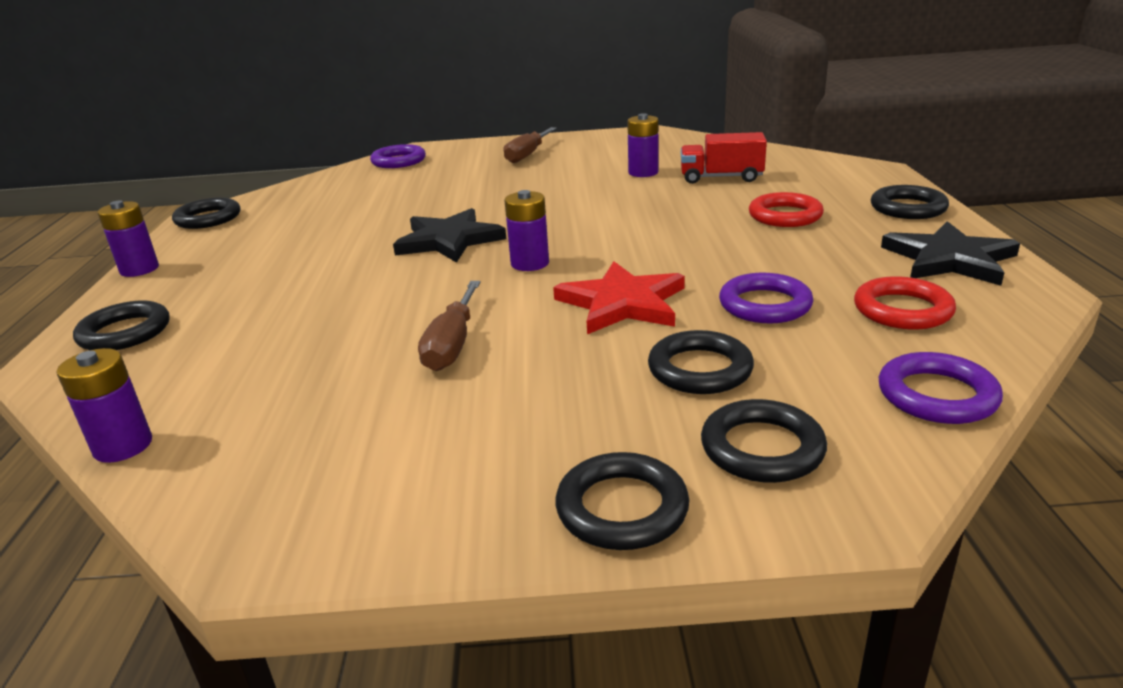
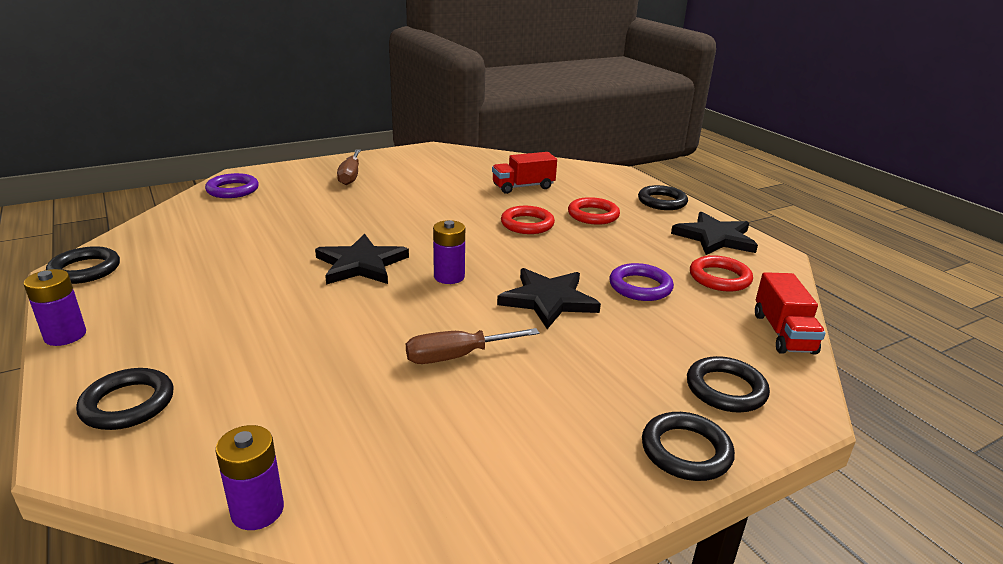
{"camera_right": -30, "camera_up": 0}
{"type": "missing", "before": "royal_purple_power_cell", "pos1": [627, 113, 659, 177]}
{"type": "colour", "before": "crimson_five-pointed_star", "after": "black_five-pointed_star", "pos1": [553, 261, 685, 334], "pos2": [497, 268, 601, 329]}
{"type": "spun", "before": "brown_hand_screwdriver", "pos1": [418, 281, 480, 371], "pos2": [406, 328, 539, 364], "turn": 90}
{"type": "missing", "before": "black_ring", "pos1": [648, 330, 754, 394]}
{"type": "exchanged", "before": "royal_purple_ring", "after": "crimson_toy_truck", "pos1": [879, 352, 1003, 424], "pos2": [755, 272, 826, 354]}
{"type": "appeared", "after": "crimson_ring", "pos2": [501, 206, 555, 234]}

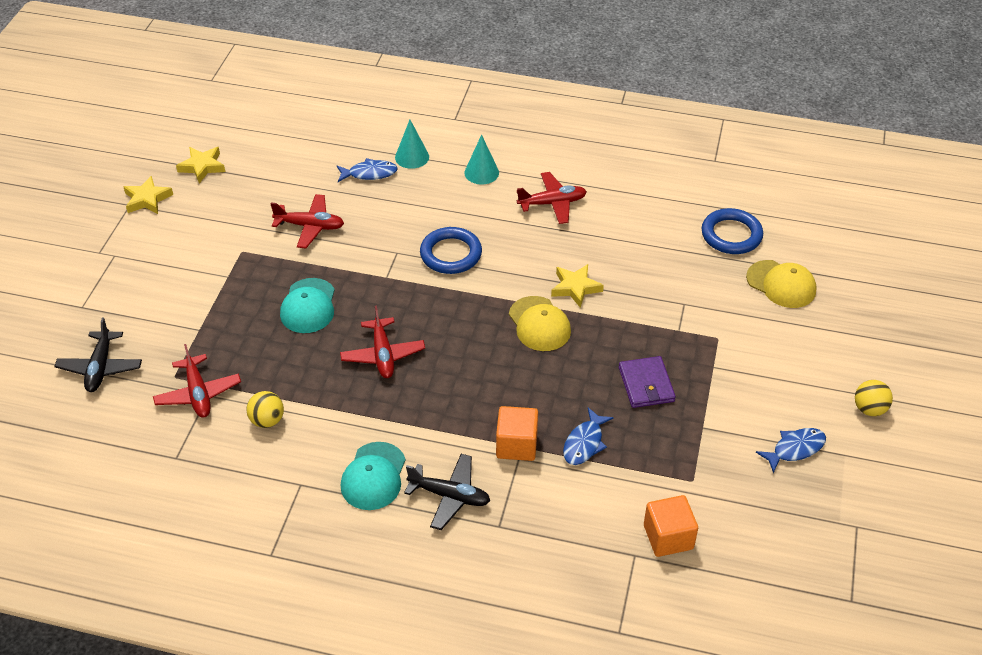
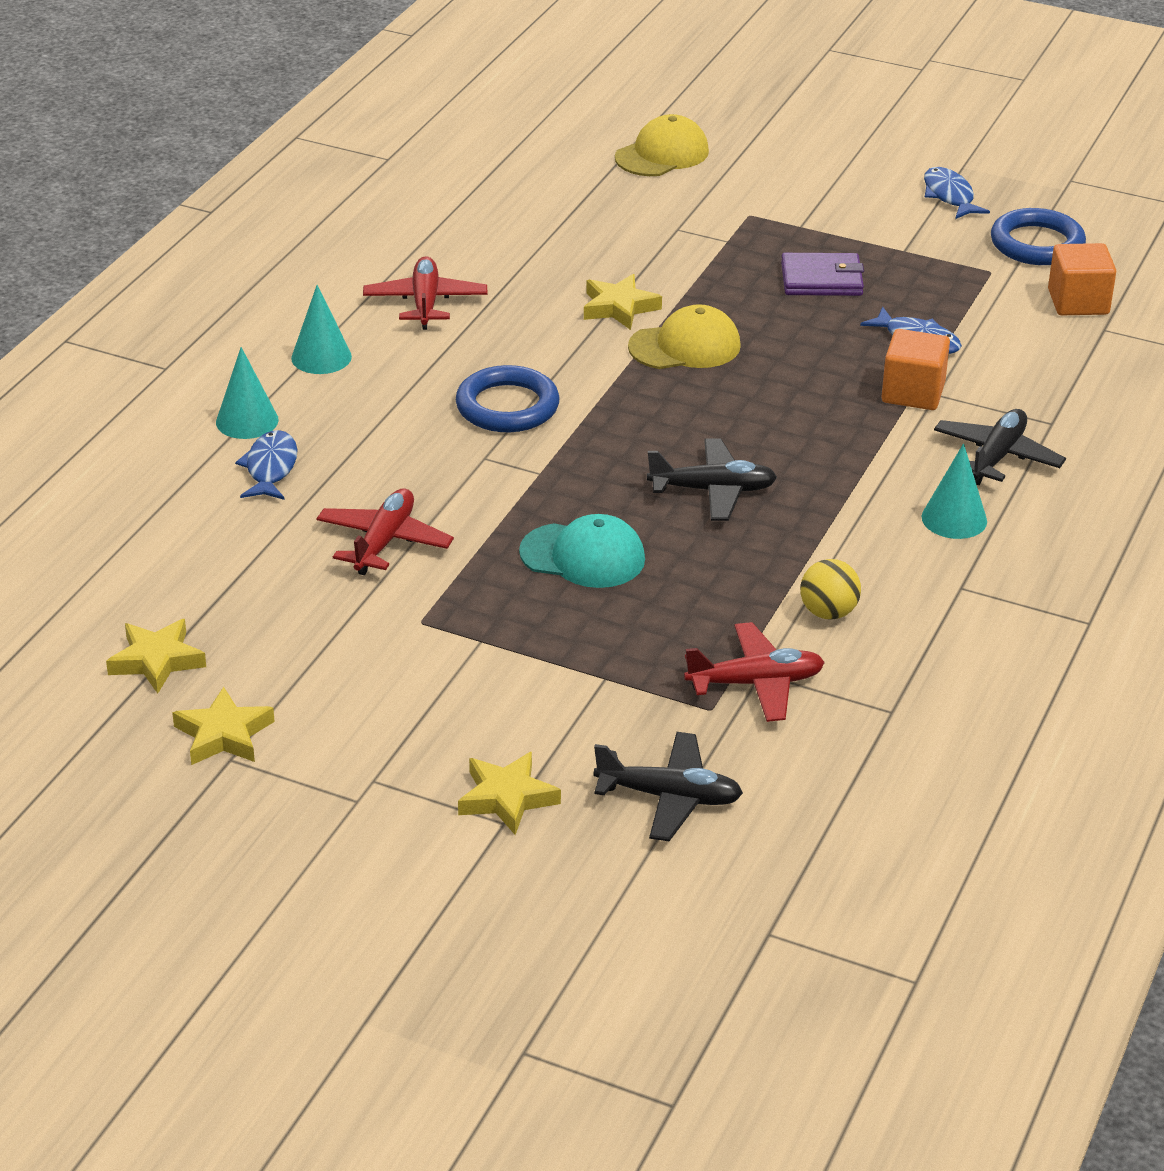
{"camera_right": -80, "camera_up": -10}
{"type": "relocated", "before": "cobalt_ring", "pos1": [702, 208, 763, 254], "pos2": [991, 208, 1086, 265]}
{"type": "colour", "before": "crimson_toy_plane", "after": "black_toy_plane", "pos1": [340, 305, 425, 378], "pos2": [647, 439, 777, 521]}
{"type": "missing", "before": "bright_yellow_play_ball", "pos1": [855, 380, 893, 416]}
{"type": "exchanged", "before": "aqua_baseball_cap", "after": "aqua_cone_shape", "pos1": [341, 442, 406, 510], "pos2": [922, 443, 987, 539]}
{"type": "appeared", "after": "bright_yellow_five-pointed_star", "pos2": [458, 752, 561, 835]}

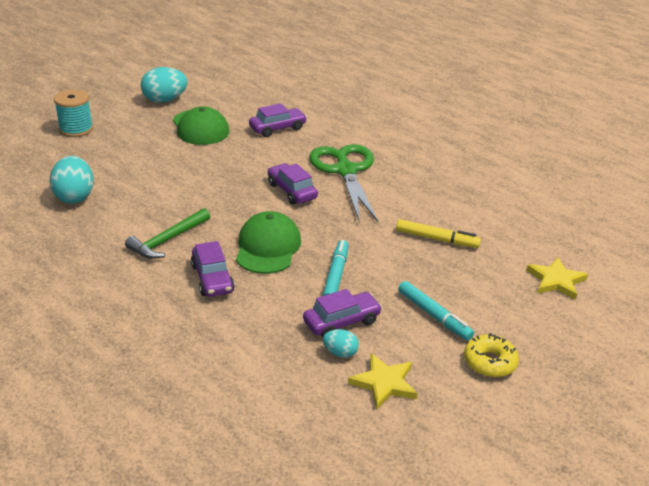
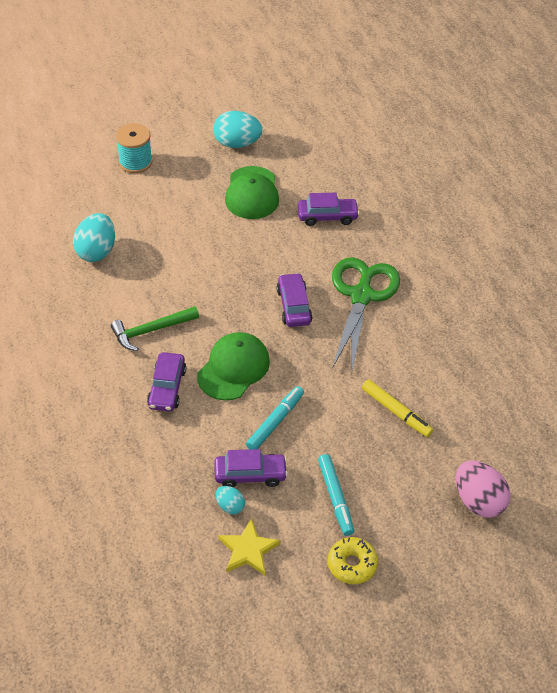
{"camera_right": 25, "camera_up": 15}
{"type": "exchanged", "before": "bright_yellow_five-pointed_star", "after": "rose-pink_egg_shape", "pos1": [527, 257, 588, 300], "pos2": [456, 460, 511, 518]}

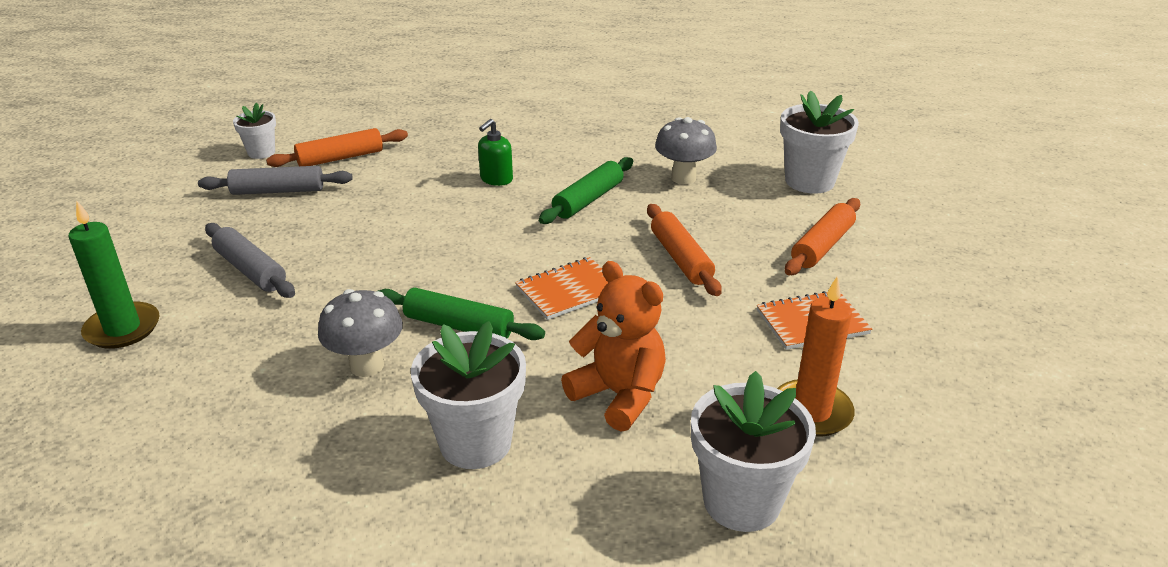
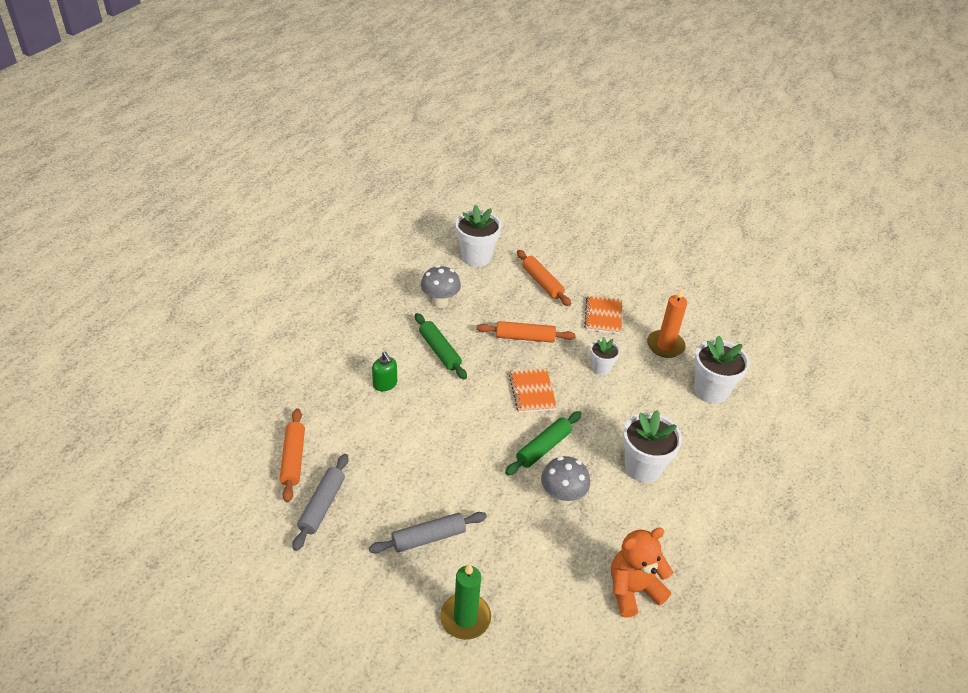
{"camera_right": -70, "camera_up": 10}
{"type": "relocated", "before": "white_flower_pot", "pos1": [233, 102, 276, 159], "pos2": [590, 337, 620, 375]}
{"type": "relocated", "before": "orange-coloured_teddy", "pos1": [561, 261, 666, 432], "pos2": [611, 527, 673, 618]}

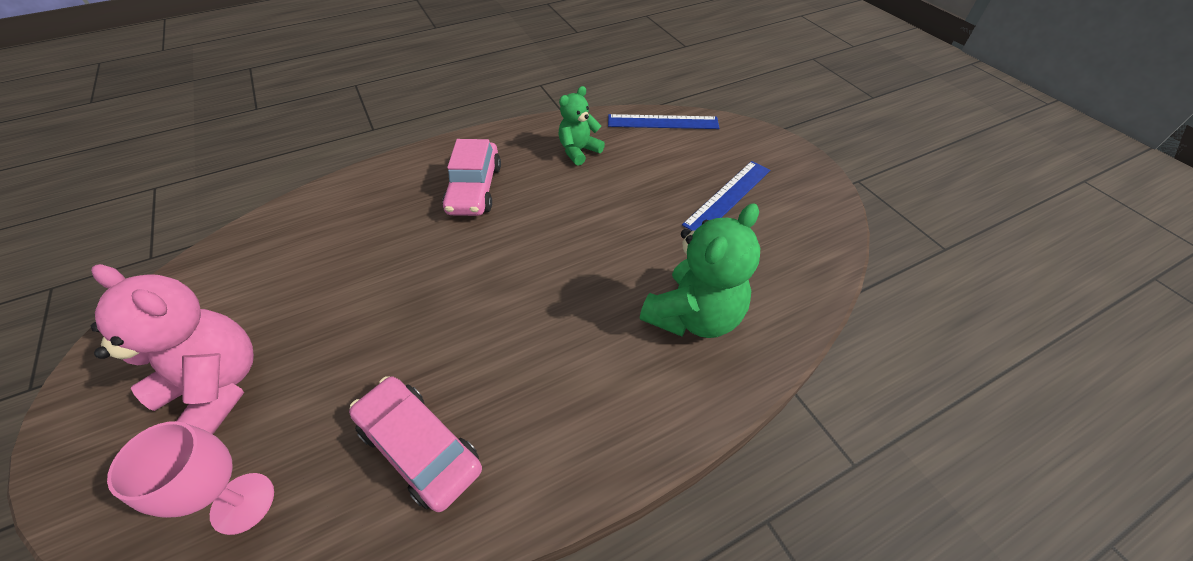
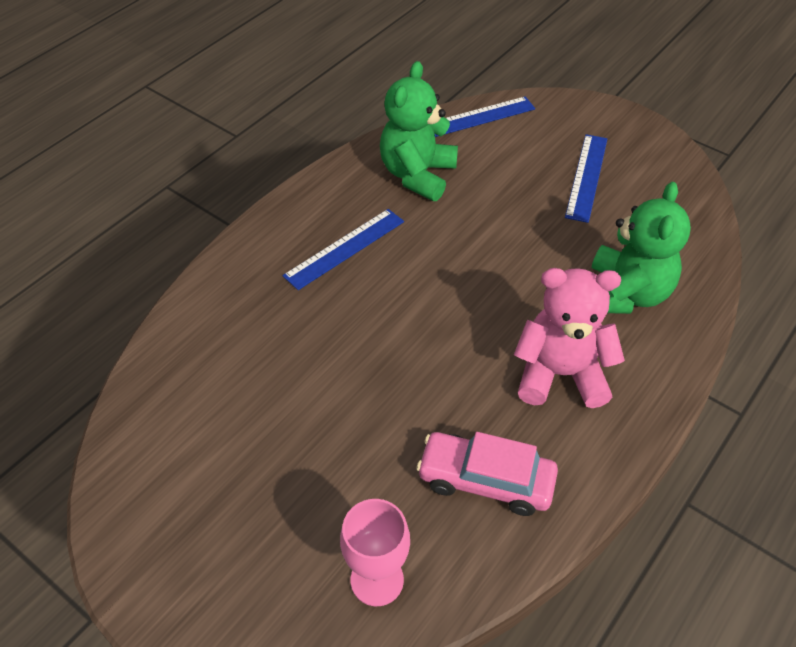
{"camera_right": -25, "camera_up": 0}
{"type": "size", "before": "leaf-green_teddy", "pos1": [559, 86, 605, 166], "pos2": [380, 61, 458, 201], "scale": 1.66}
{"type": "exchanged", "before": "rose-pink_car", "after": "cobalt_measuring_stick", "pos1": [442, 139, 501, 216], "pos2": [283, 209, 404, 290]}
{"type": "relocated", "before": "rose-pink_teddy", "pos1": [91, 264, 254, 434], "pos2": [514, 268, 625, 408]}

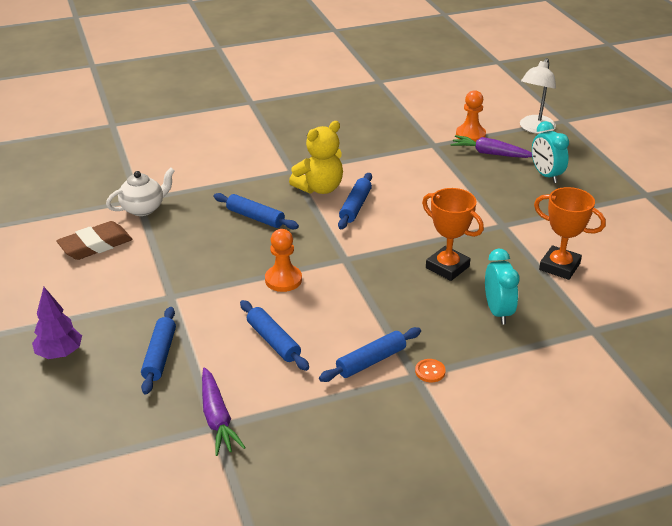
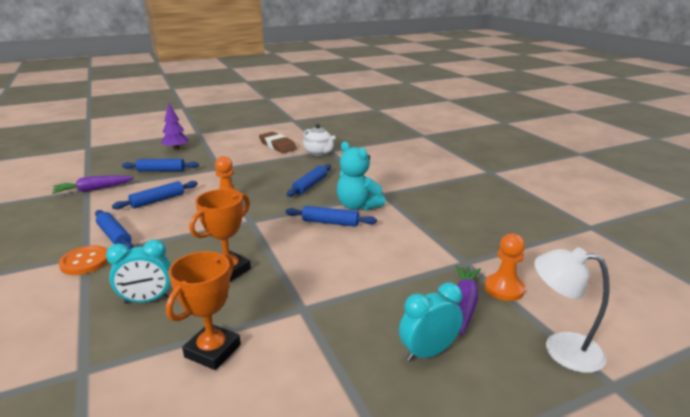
{"camera_right": 85, "camera_up": -10}
{"type": "colour", "before": "bright_yellow_teddy", "after": "aqua_teddy", "pos1": [289, 121, 343, 194], "pos2": [337, 142, 385, 211]}
{"type": "size", "before": "orange-coloured_button", "pos1": [415, 359, 446, 382], "pos2": [59, 245, 108, 275], "scale": 1.77}

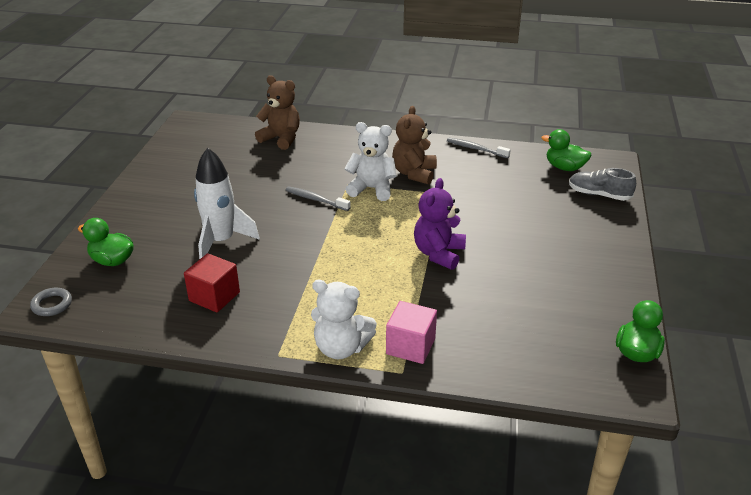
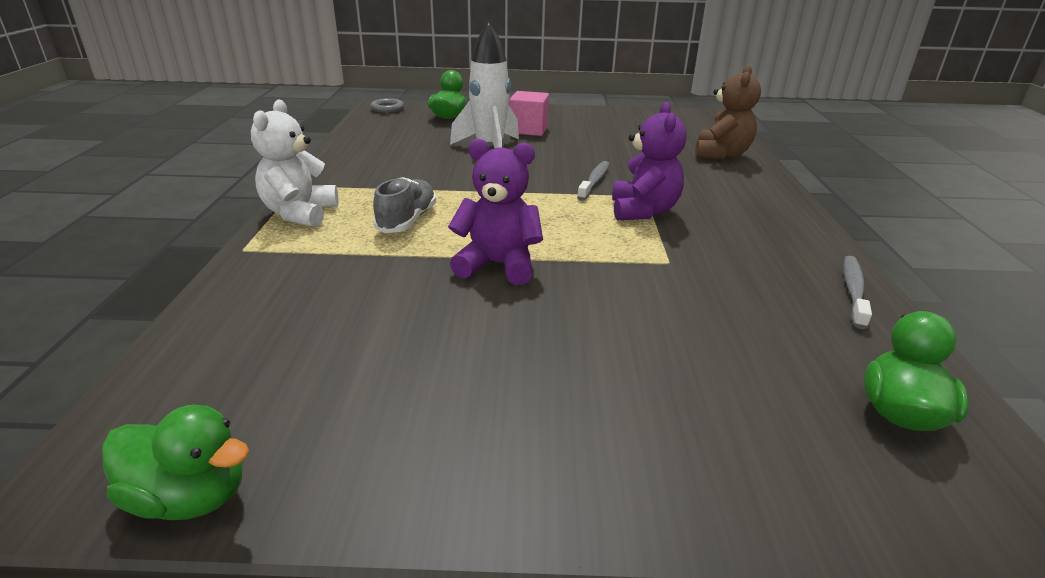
{"camera_right": 80, "camera_up": -5}
{"type": "missing", "before": "brown_teddy", "pos1": [392, 106, 437, 184]}
{"type": "colour", "before": "white_teddy", "after": "royal_purple_teddy", "pos1": [344, 122, 397, 201], "pos2": [612, 102, 686, 220]}
{"type": "relocated", "before": "grey_shoe", "pos1": [569, 168, 636, 201], "pos2": [373, 177, 436, 233]}
{"type": "missing", "before": "crimson_block", "pos1": [184, 253, 240, 313]}
{"type": "relocated", "before": "rose-pink_block", "pos1": [386, 301, 437, 364], "pos2": [509, 91, 549, 136]}

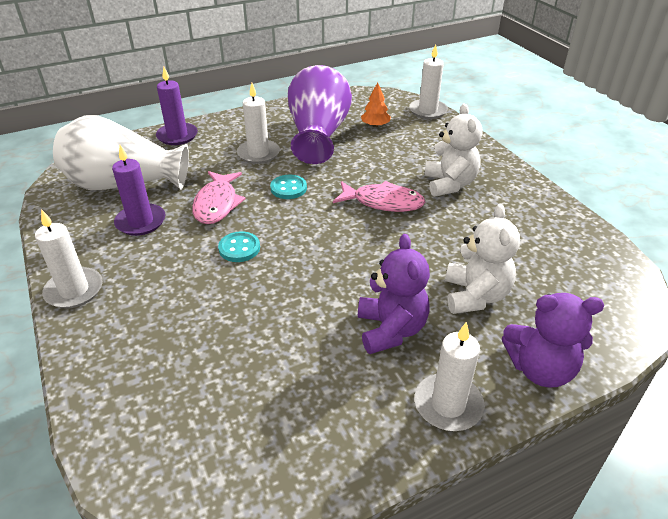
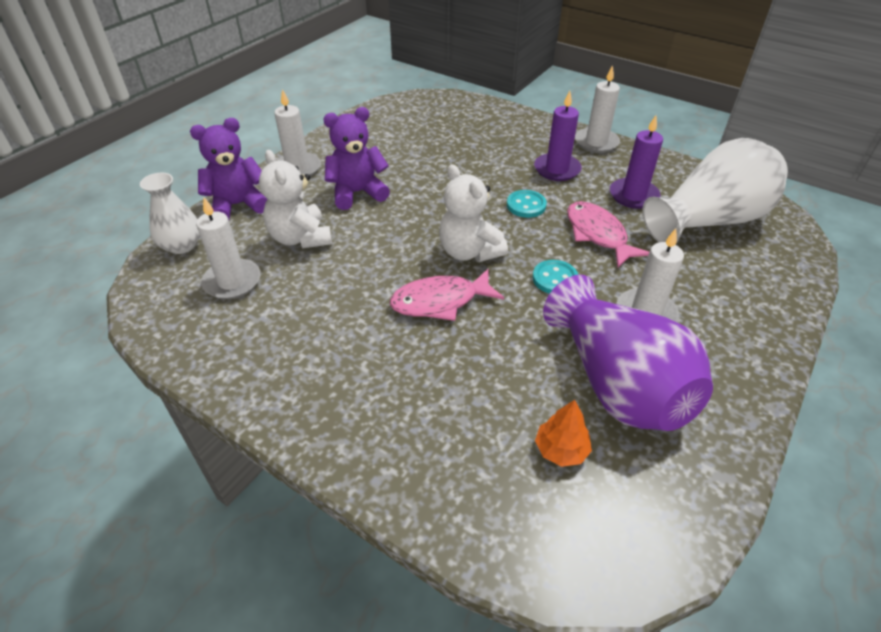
{"camera_right": 150, "camera_up": 5}
{"type": "relocated", "before": "white_pillar_candle", "pos1": [409, 44, 448, 119], "pos2": [196, 197, 261, 299]}
{"type": "relocated", "before": "royal_purple_pillar_candle", "pos1": [156, 67, 198, 145], "pos2": [534, 91, 582, 181]}
{"type": "relocated", "before": "white_teddy", "pos1": [424, 104, 483, 197], "pos2": [439, 164, 508, 262]}
{"type": "spun", "before": "royal_purple_teddy", "pos1": [358, 234, 430, 354], "pos2": [323, 107, 390, 210], "turn": 105}
{"type": "appeared", "after": "white_vase", "pos2": [140, 172, 200, 254]}

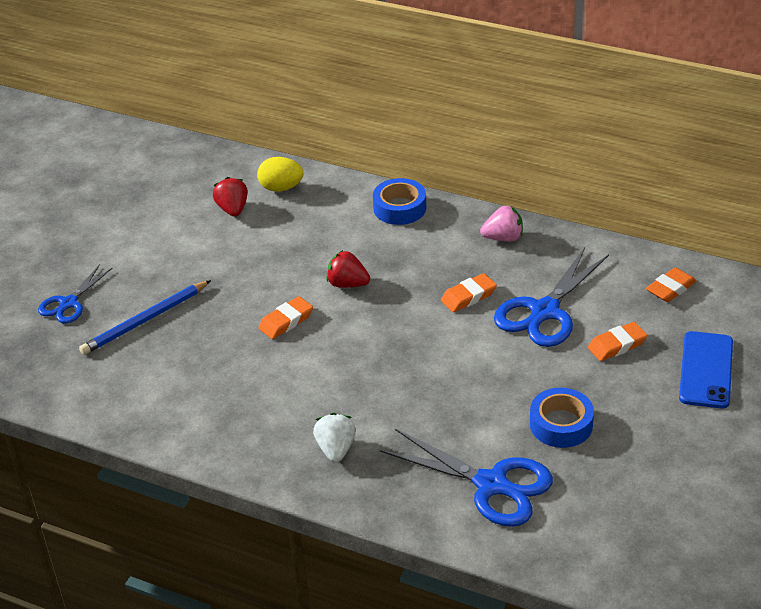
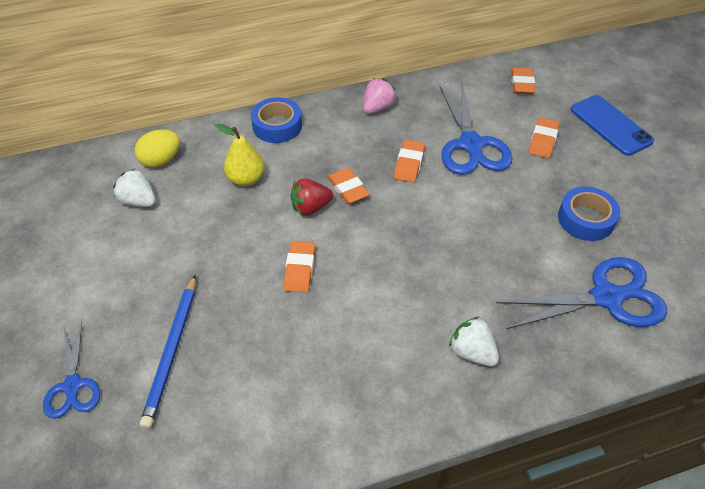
{"camera_right": -45, "camera_up": 10}
{"type": "colour", "before": "crimson_berry", "after": "white_berry", "pos1": [213, 177, 248, 217], "pos2": [113, 169, 156, 207]}
{"type": "appeared", "after": "bright_yellow_pear_fruit", "pos2": [215, 124, 265, 186]}
{"type": "appeared", "after": "orange-coloured_pencil_eraser", "pos2": [327, 168, 370, 204]}

